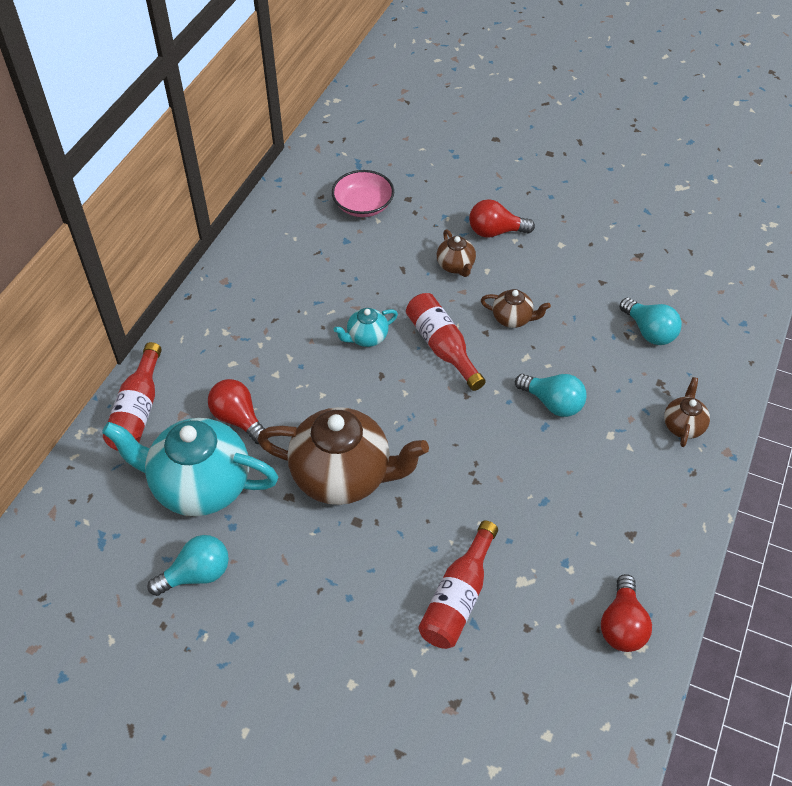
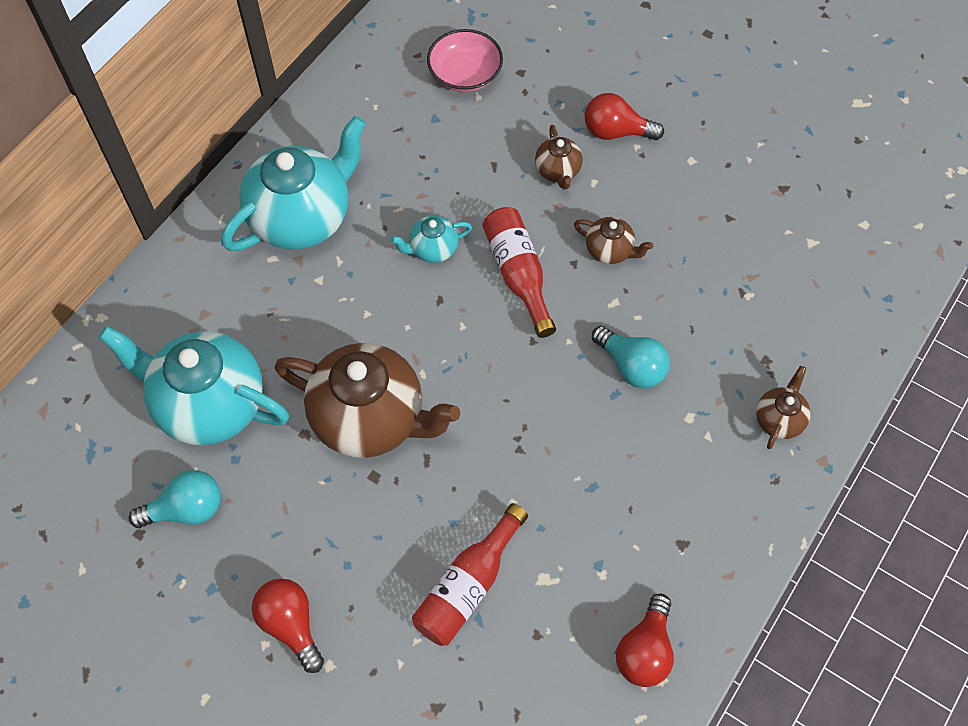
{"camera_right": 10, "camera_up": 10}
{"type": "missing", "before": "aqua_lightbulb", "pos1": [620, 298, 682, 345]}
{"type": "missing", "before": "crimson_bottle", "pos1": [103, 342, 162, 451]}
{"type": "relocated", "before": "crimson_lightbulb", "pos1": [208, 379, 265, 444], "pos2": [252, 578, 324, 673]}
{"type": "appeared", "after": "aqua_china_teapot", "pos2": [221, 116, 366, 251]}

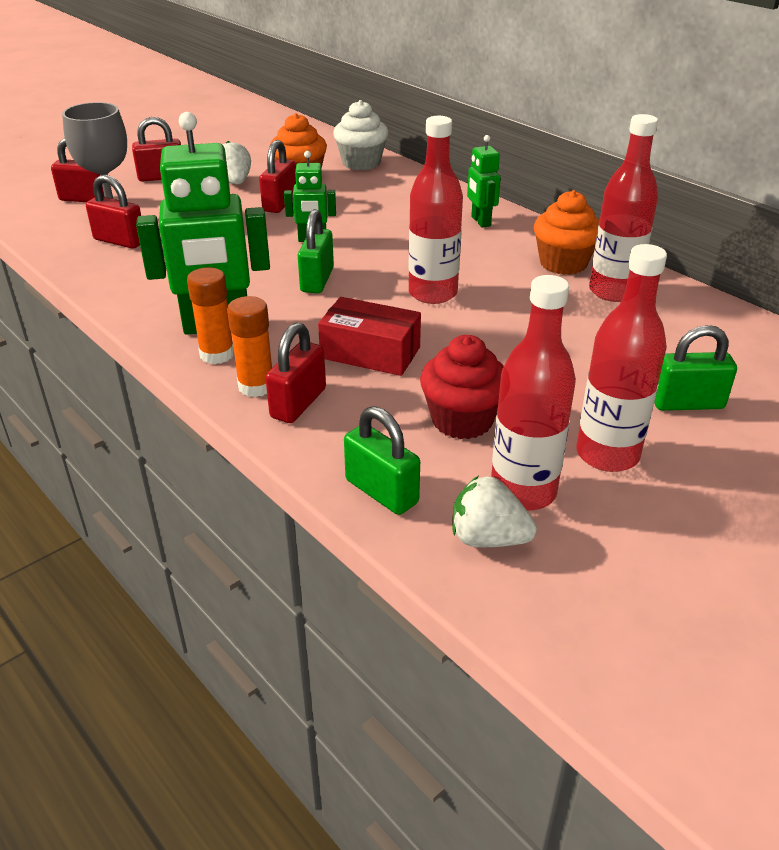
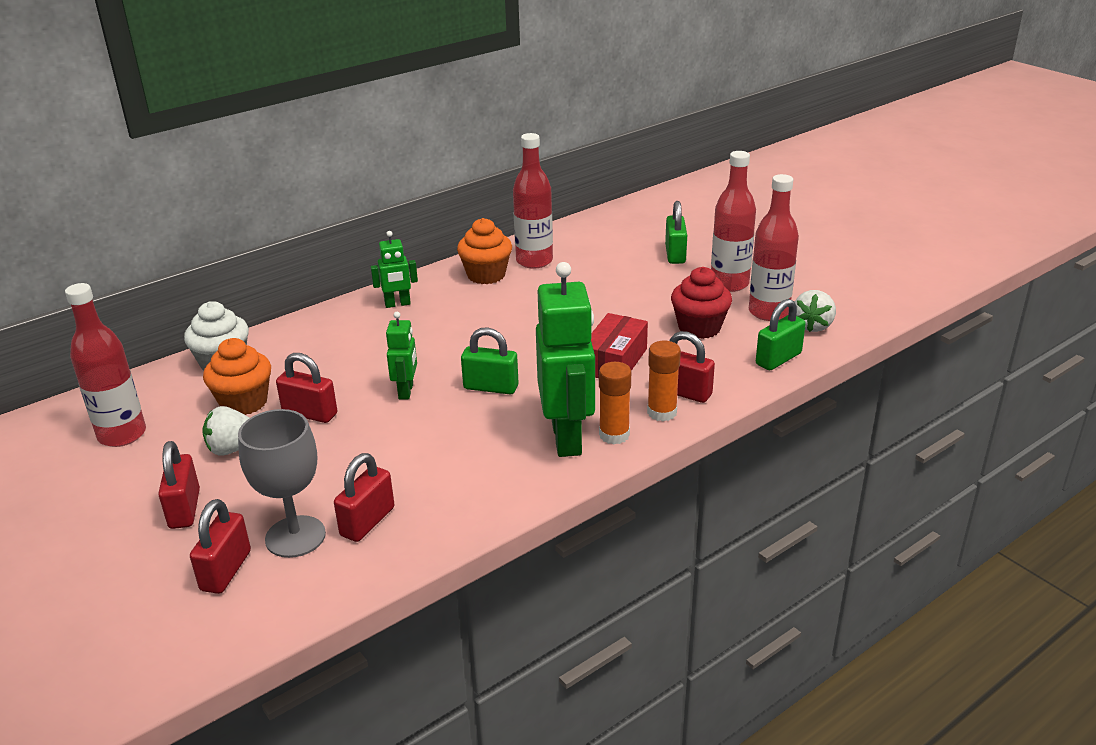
{"camera_right": -85, "camera_up": -5}
{"type": "relocated", "before": "crimson_bottle", "pos1": [409, 116, 463, 304], "pos2": [65, 283, 146, 447]}

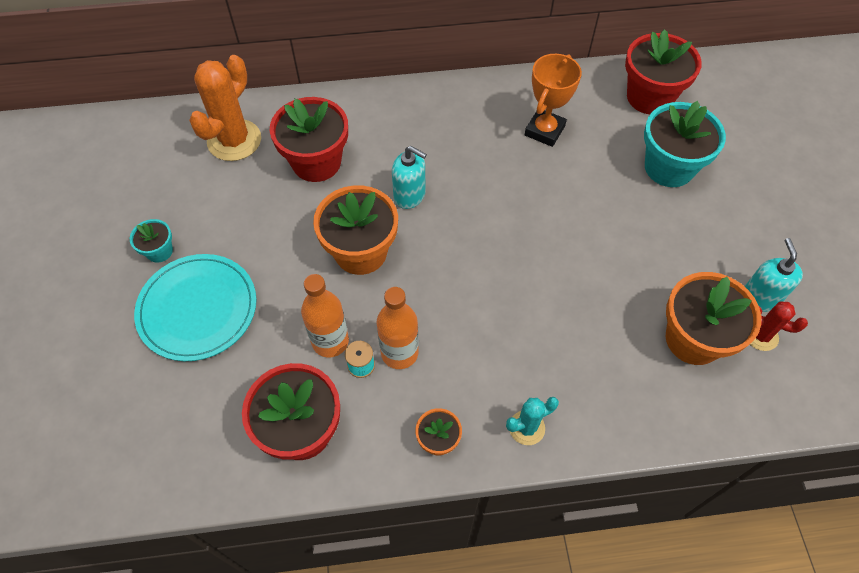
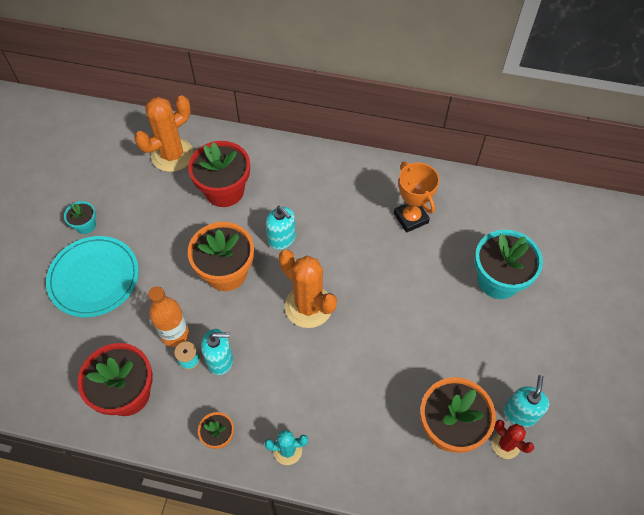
{"camera_right": 20, "camera_up": 0}
{"type": "missing", "before": "crimson_flower_pot", "pos1": [625, 29, 702, 114]}
{"type": "spun", "before": "orange-coloured_award_cup", "pos1": [525, 54, 582, 147], "pos2": [394, 162, 439, 233], "turn": -75}
{"type": "exchanged", "before": "orange-coloured_bottle", "after": "aqua_pump_bottle", "pos1": [377, 287, 419, 369], "pos2": [201, 329, 233, 375]}
{"type": "appeared", "after": "orange-coloured_cactus", "pos2": [279, 250, 337, 328]}

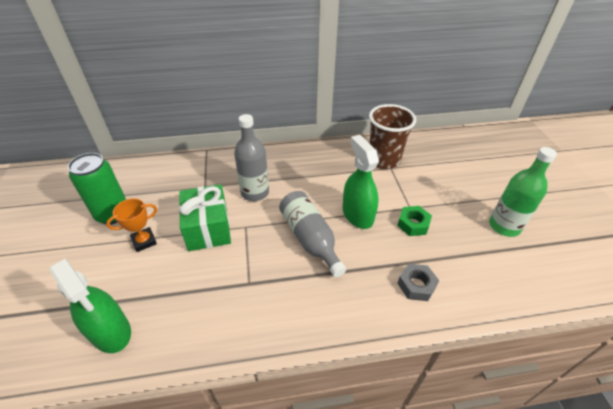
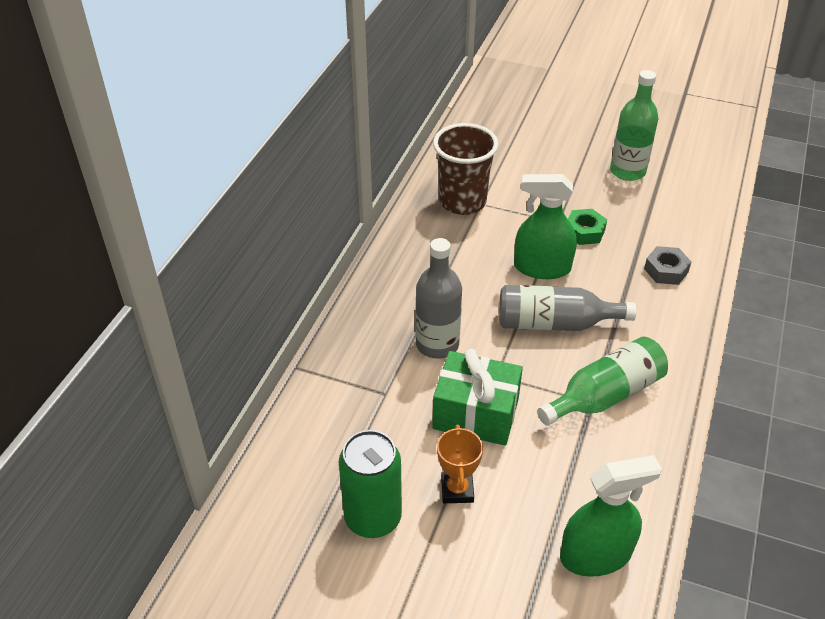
{"camera_right": -60, "camera_up": 0}
{"type": "appeared", "after": "leaf-green_bottle", "pos2": [537, 337, 668, 426]}

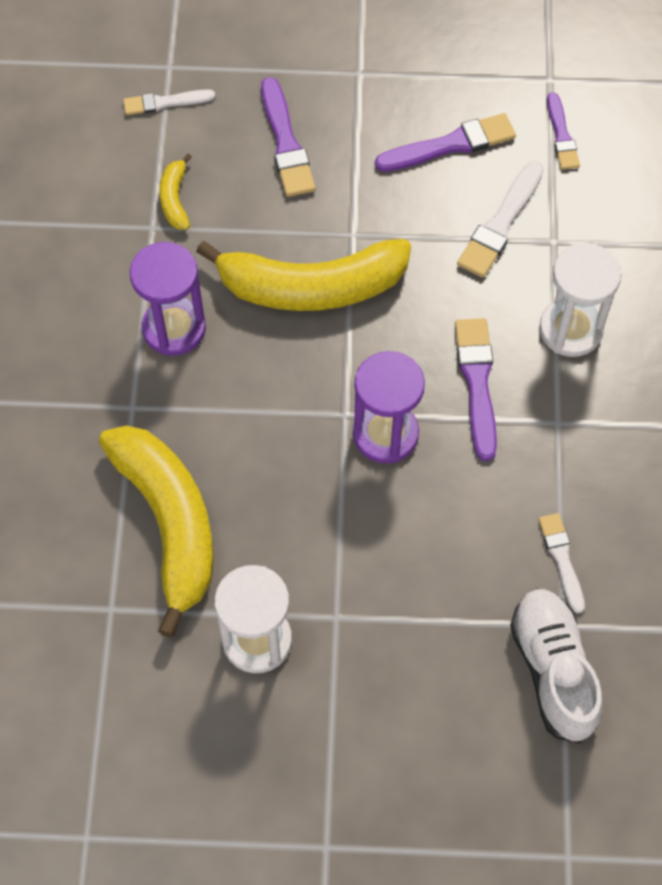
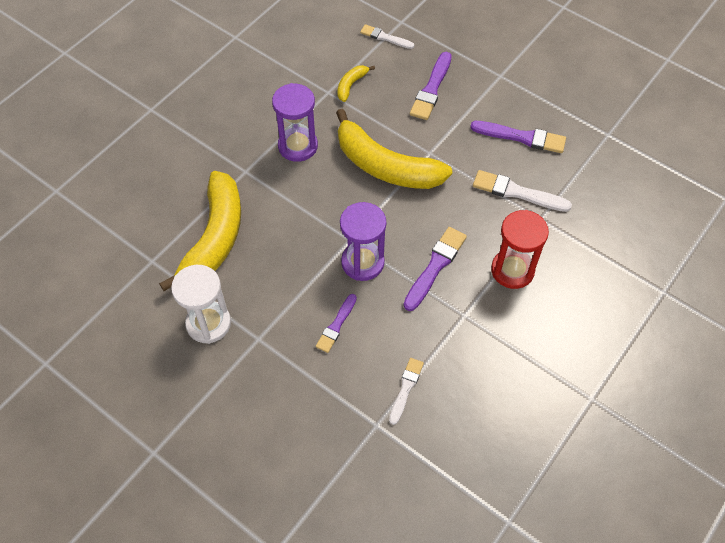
{"camera_right": 35, "camera_up": -5}
{"type": "relocated", "before": "royal_purple_brush", "pos1": [547, 92, 580, 170], "pos2": [316, 294, 357, 353]}
{"type": "spun", "before": "white_brush", "pos1": [457, 161, 544, 278], "pos2": [473, 170, 572, 212], "turn": 45}
{"type": "colour", "before": "white_hourglass", "after": "crimson_hourglass", "pos1": [539, 243, 622, 357], "pos2": [491, 210, 549, 289]}
{"type": "missing", "before": "white_shoe", "pos1": [510, 588, 603, 743]}

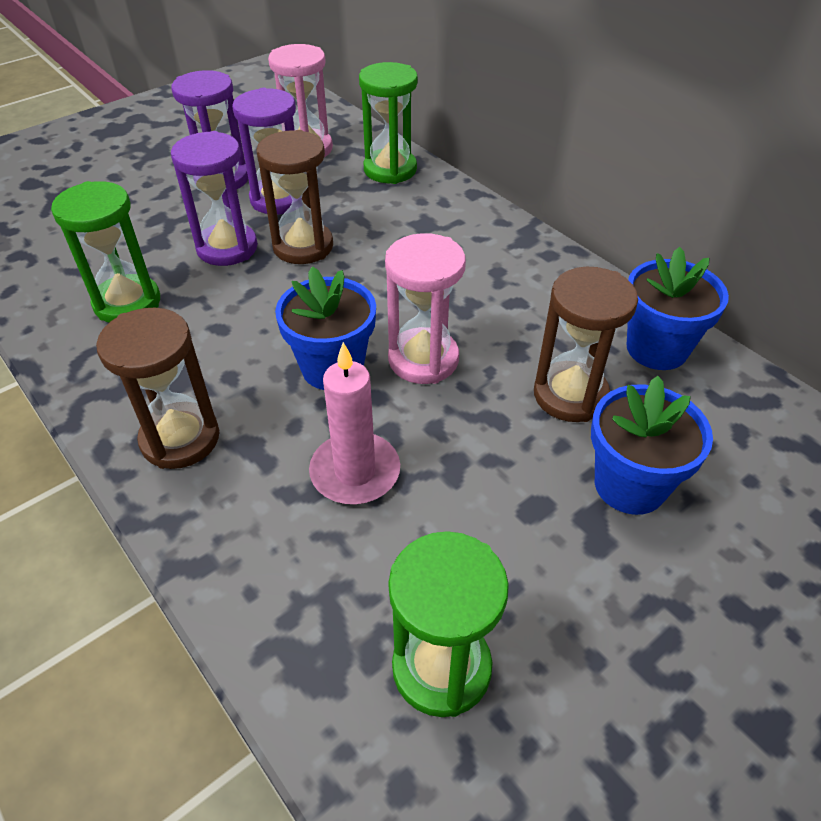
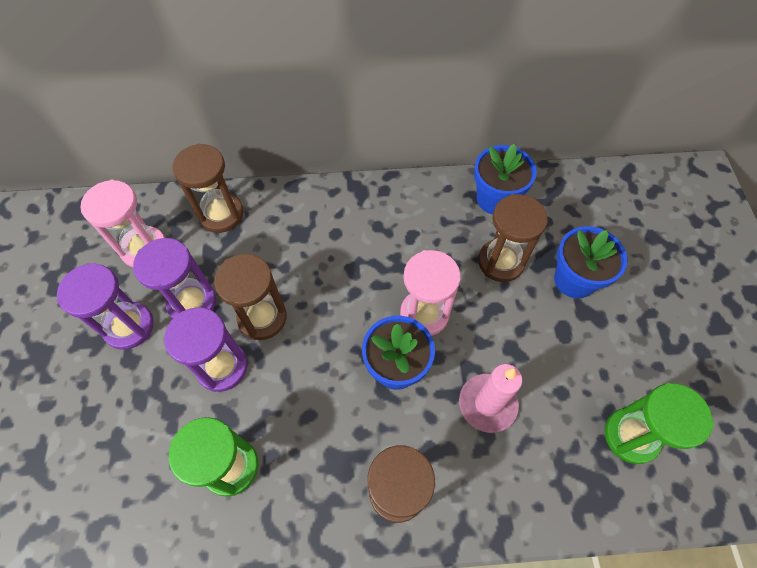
{"camera_right": -55, "camera_up": 15}
{"type": "colour", "before": "leaf-green_hourglass", "after": "brown_hourglass", "pos1": [359, 62, 418, 184], "pos2": [172, 143, 244, 233]}

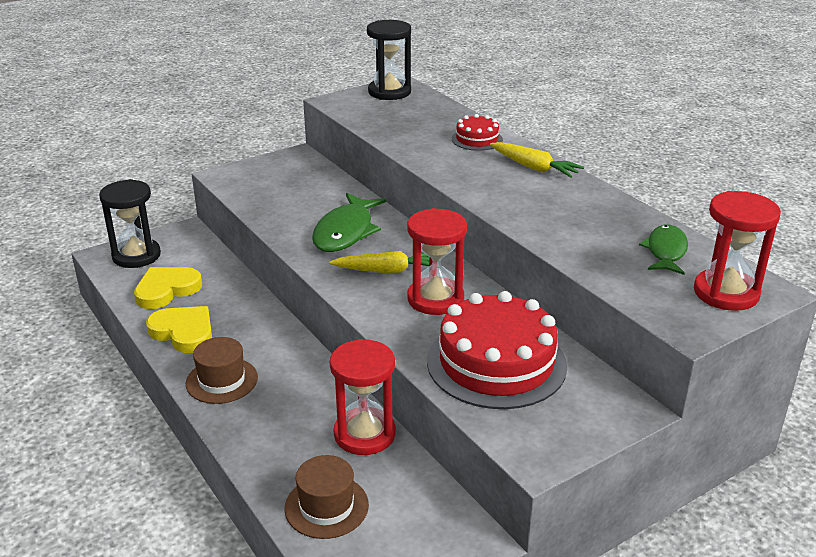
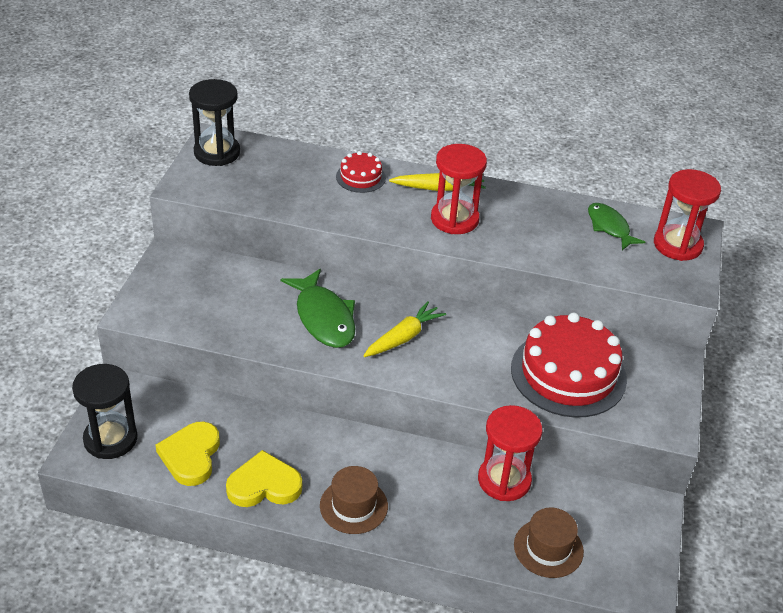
{"camera_right": -45, "camera_up": 10}
{"type": "relocated", "before": "crimson_hourglass", "pos1": [407, 208, 467, 315], "pos2": [431, 144, 487, 234]}

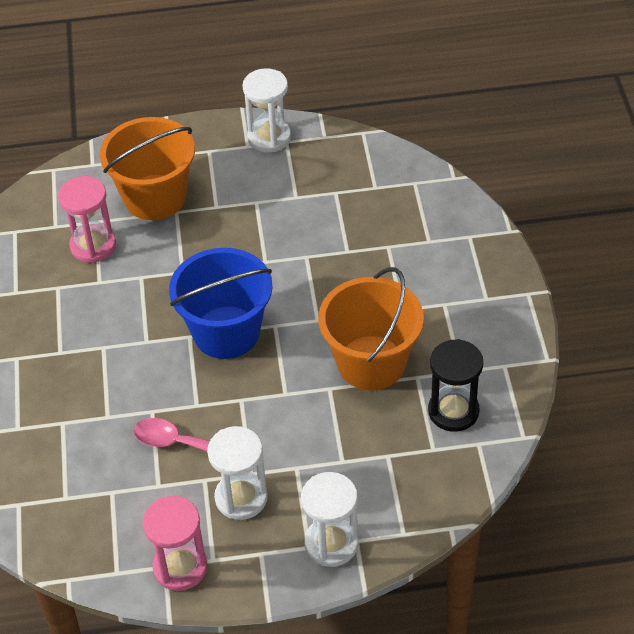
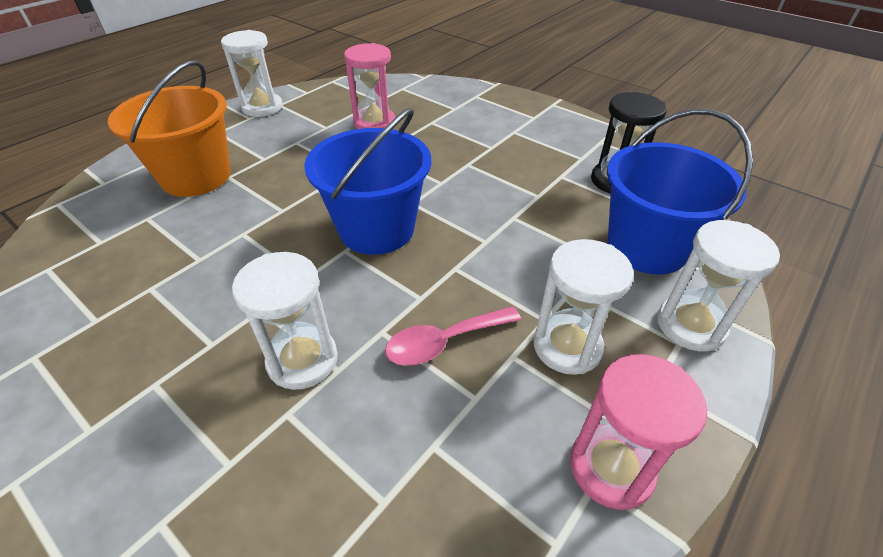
{"camera_right": -45, "camera_up": -5}
{"type": "relocated", "before": "rose-pink_hourglass", "pos1": [58, 176, 116, 263], "pos2": [344, 43, 395, 129]}
{"type": "missing", "before": "orange-coloured_bucket", "pos1": [318, 267, 424, 390]}
{"type": "appeared", "after": "cobalt_bucket", "pos2": [607, 109, 753, 275]}
{"type": "appeared", "after": "white_hourglass", "pos2": [232, 252, 338, 390]}

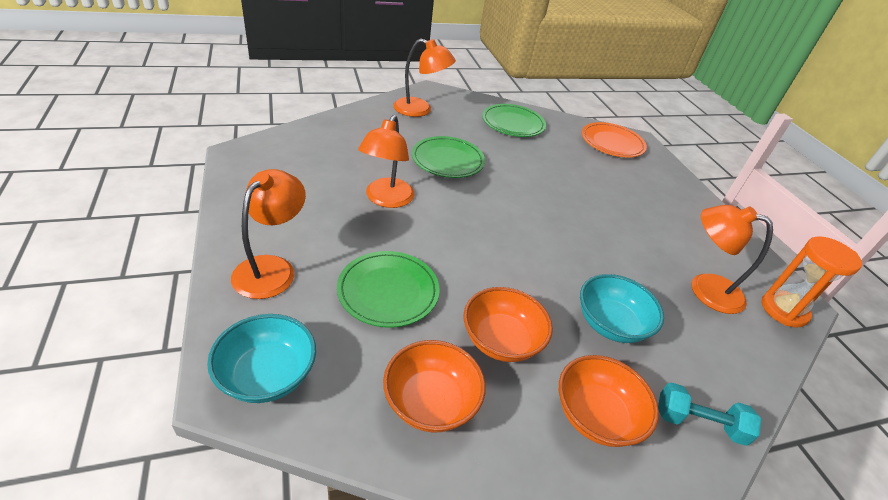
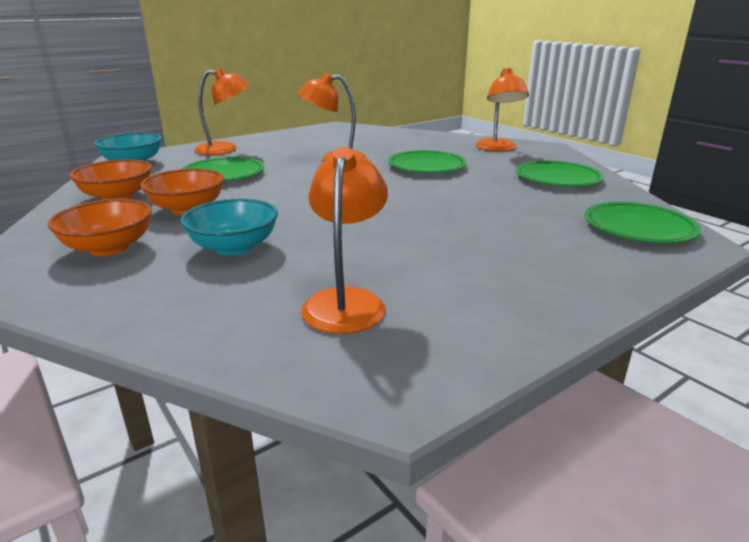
{"camera_right": 75, "camera_up": -15}
{"type": "colour", "before": "orange-coloured_dinner_plate", "after": "leaf-green_dinner_plate", "pos1": [582, 122, 647, 157], "pos2": [585, 202, 701, 243]}
{"type": "missing", "before": "orange-coloured_hourglass", "pos1": [761, 236, 862, 328]}
{"type": "missing", "before": "aqua_hand_weight", "pos1": [658, 382, 761, 446]}

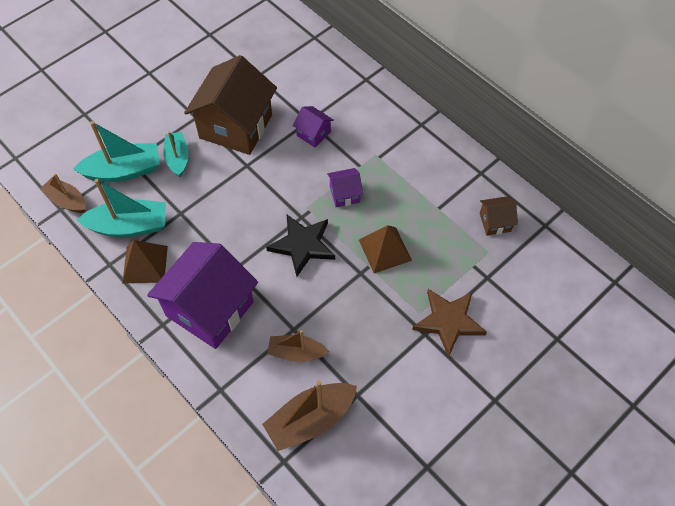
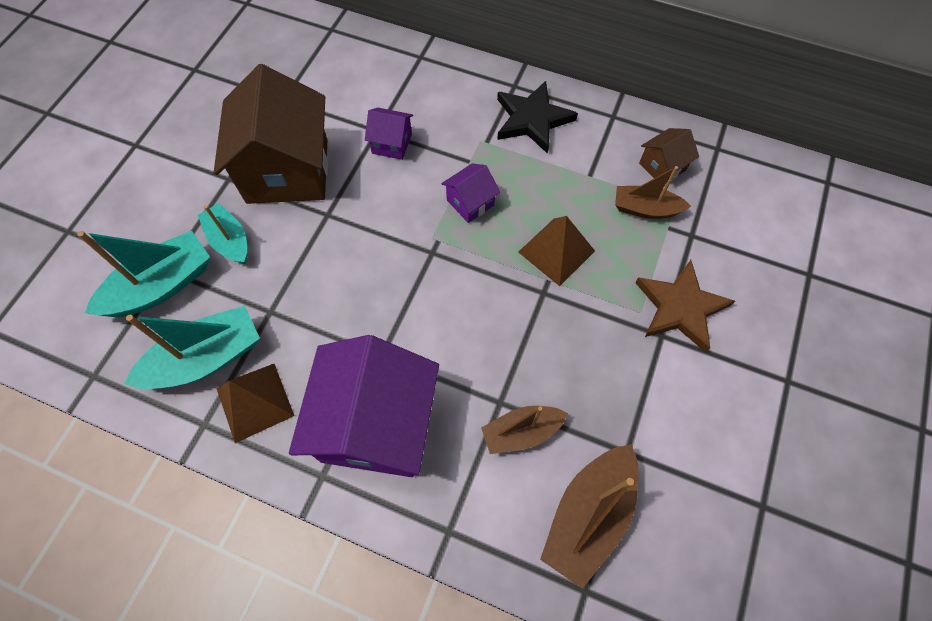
{"camera_right": -25, "camera_up": 5}
{"type": "relocated", "before": "brown_sailboat", "pos1": [40, 174, 86, 213], "pos2": [615, 166, 691, 219]}
{"type": "relocated", "before": "black_five-pointed_star", "pos1": [266, 214, 335, 277], "pos2": [497, 81, 578, 154]}

